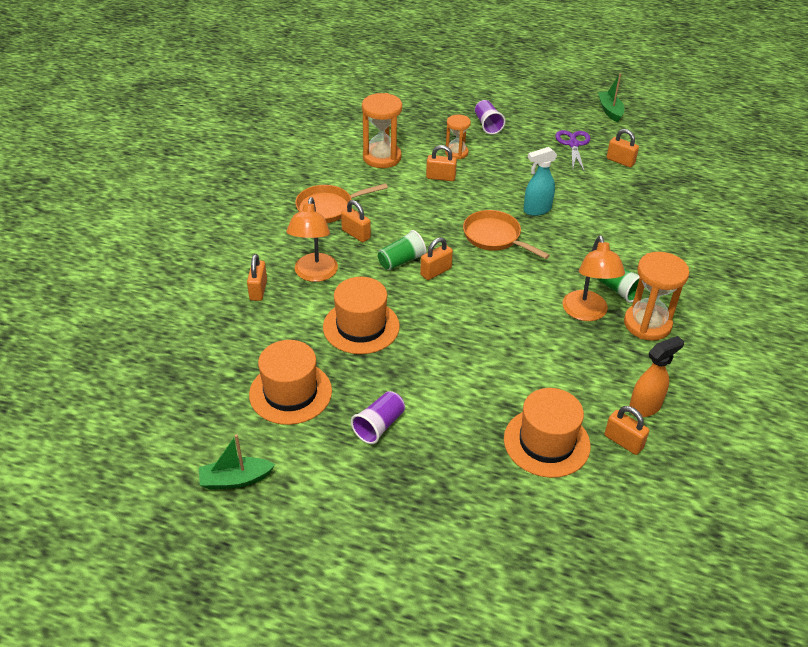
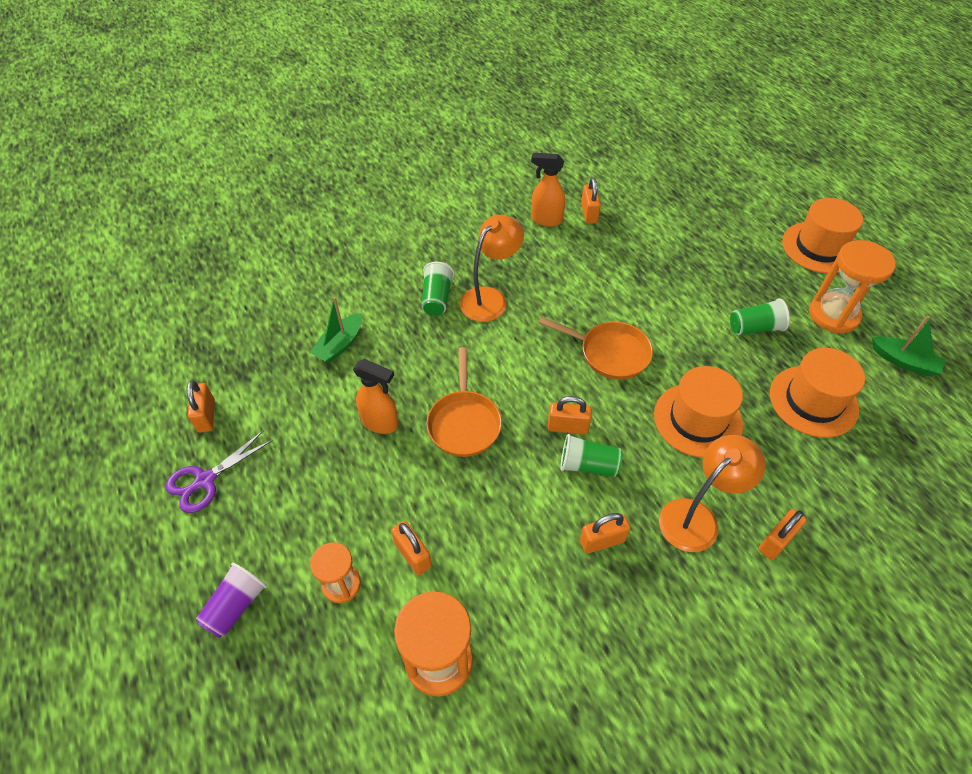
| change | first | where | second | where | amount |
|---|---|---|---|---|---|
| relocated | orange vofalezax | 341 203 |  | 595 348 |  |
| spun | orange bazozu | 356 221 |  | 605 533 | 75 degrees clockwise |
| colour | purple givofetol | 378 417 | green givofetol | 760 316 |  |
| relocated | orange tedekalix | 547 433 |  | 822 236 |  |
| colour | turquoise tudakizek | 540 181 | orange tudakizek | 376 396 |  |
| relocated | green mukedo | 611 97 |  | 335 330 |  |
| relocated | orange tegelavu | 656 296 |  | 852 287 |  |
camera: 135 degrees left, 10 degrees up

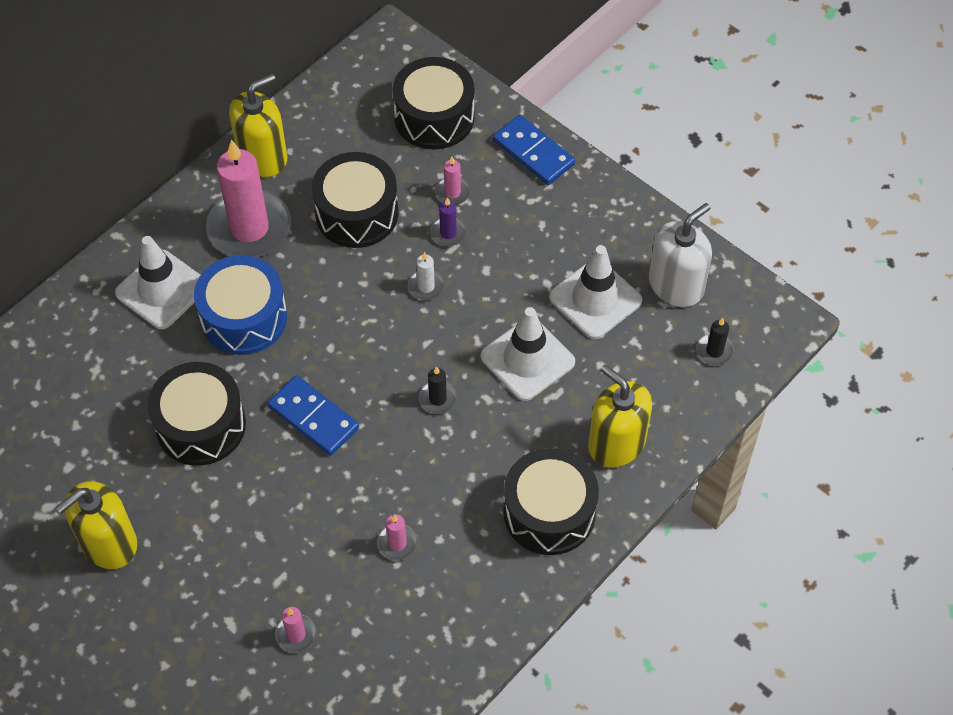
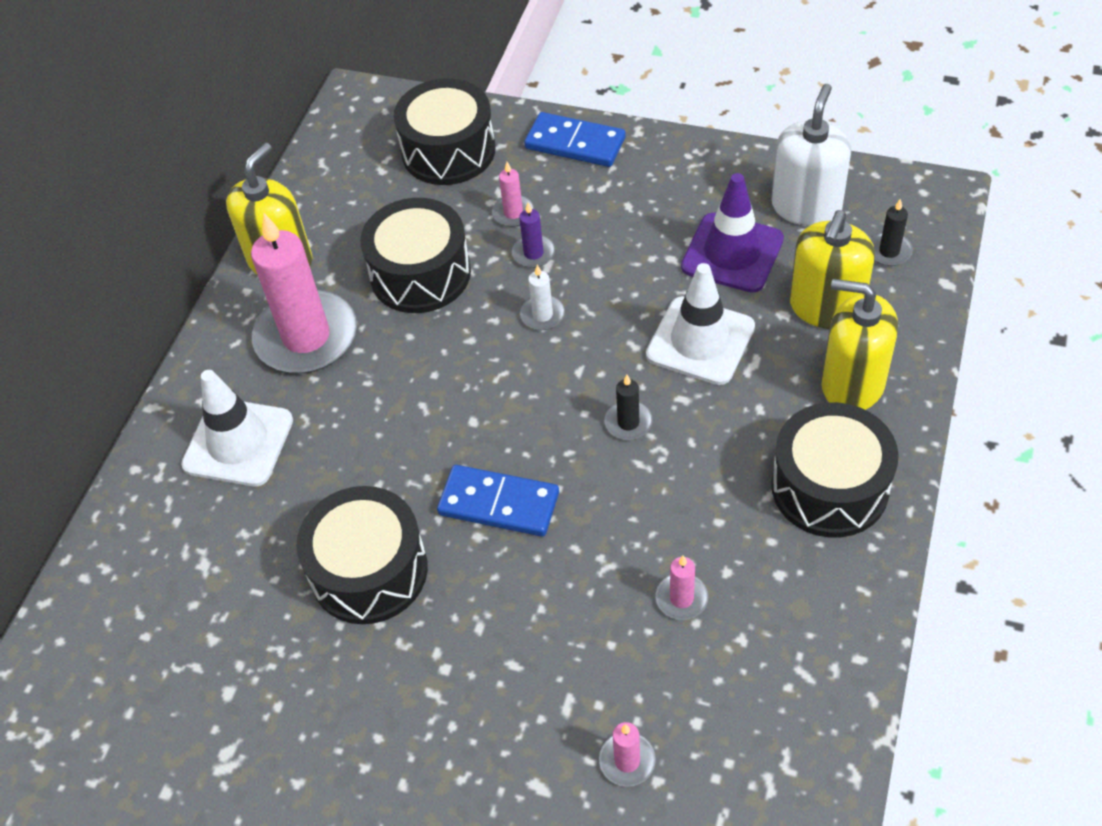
| change | first | where | second | where | amount |
|---|---|---|---|---|---|
| relocated | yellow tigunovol | 96 525 |  | 832 269 |  |
| missing | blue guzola | 240 305 |  |  |  |
| colour | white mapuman | 595 292 | purple mapuman | 732 233 |  |
camera: 20 degrees left, 5 degrees down

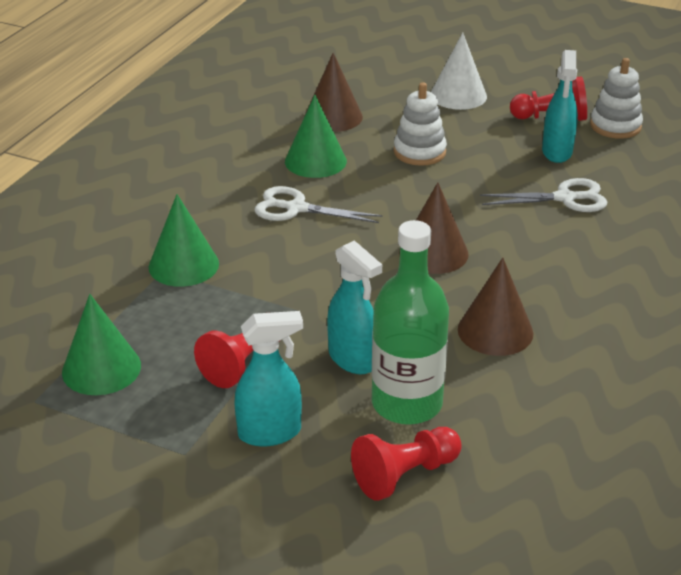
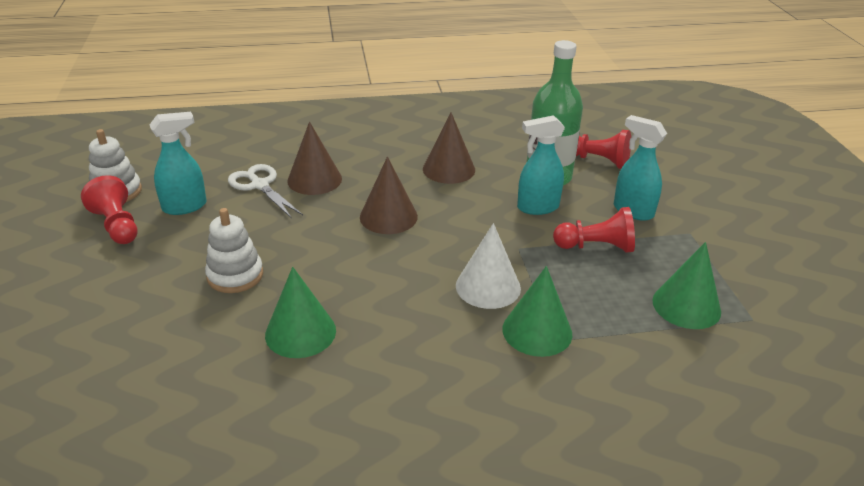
| change | first | where | second | where | amount |
|---|---|---|---|---|---|
| missing | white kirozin | 318 204 |  |  |  |
| relocated | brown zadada | 333 92 |  | 314 158 |  |
| spun | turquoise tudakizek | 354 307 |  | 541 165 | 120 degrees counterclockwise |
| relocated | white zadada | 459 71 |  | 488 266 |  |
camera: 125 degrees left, 0 degrees up

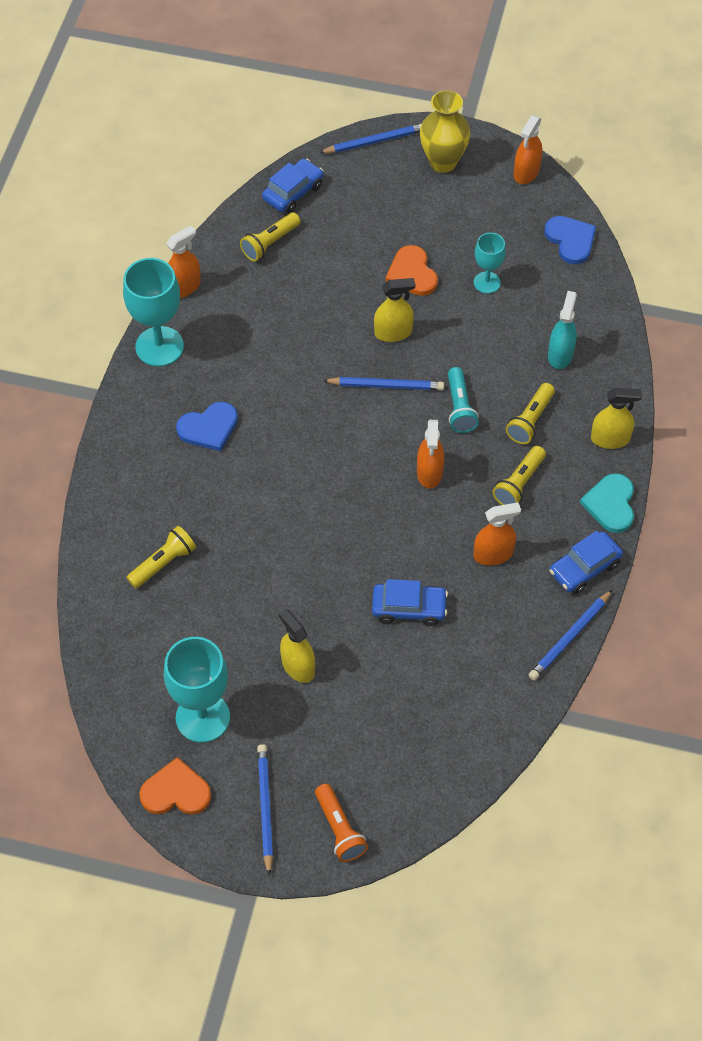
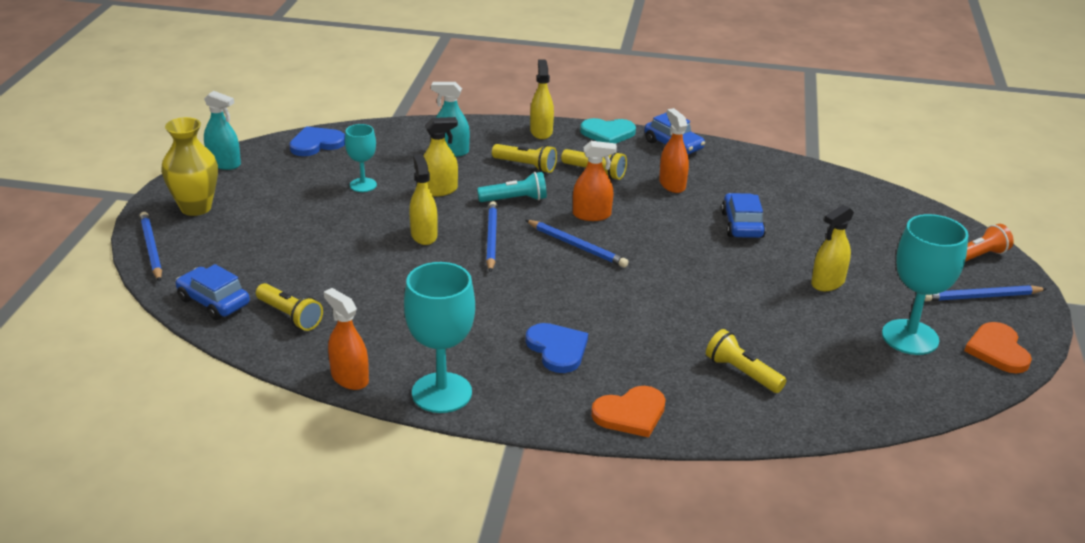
| change | first | where | second | where | amount |
|---|---|---|---|---|---|
| relocated | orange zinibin | 411 270 |  | 628 411 |  |
| colour | orange tudakizek | 528 149 | turquoise tudakizek | 222 130 |  |
| relocated | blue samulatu | 571 634 |  | 577 244 |  |
| appeared |  |  | yellow tudakizek | 441 157 |  |
camera: 95 degrees left, 25 degrees down

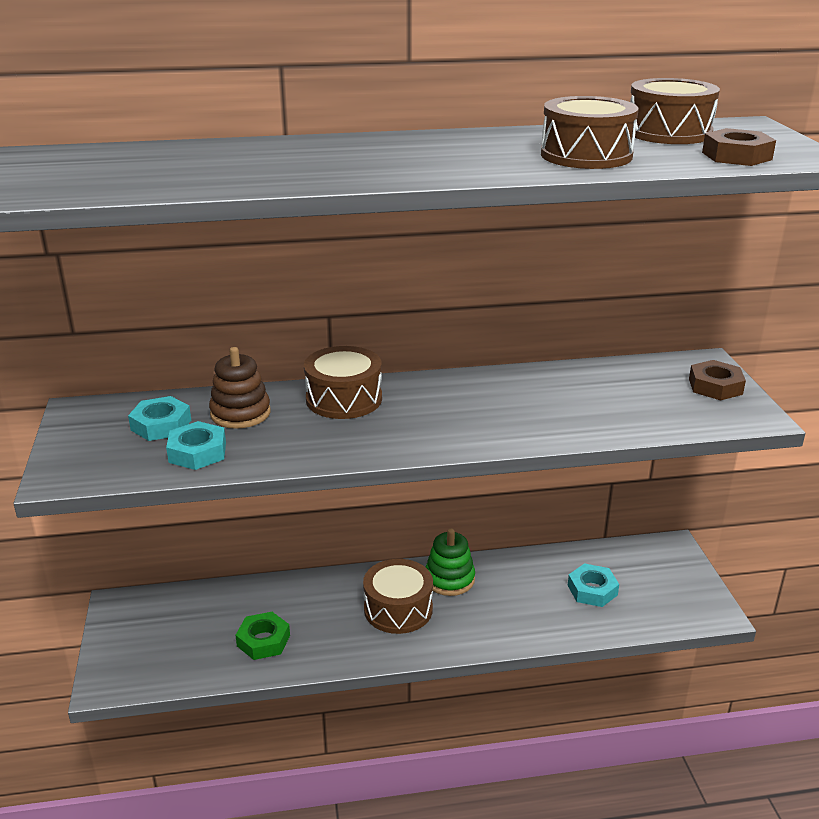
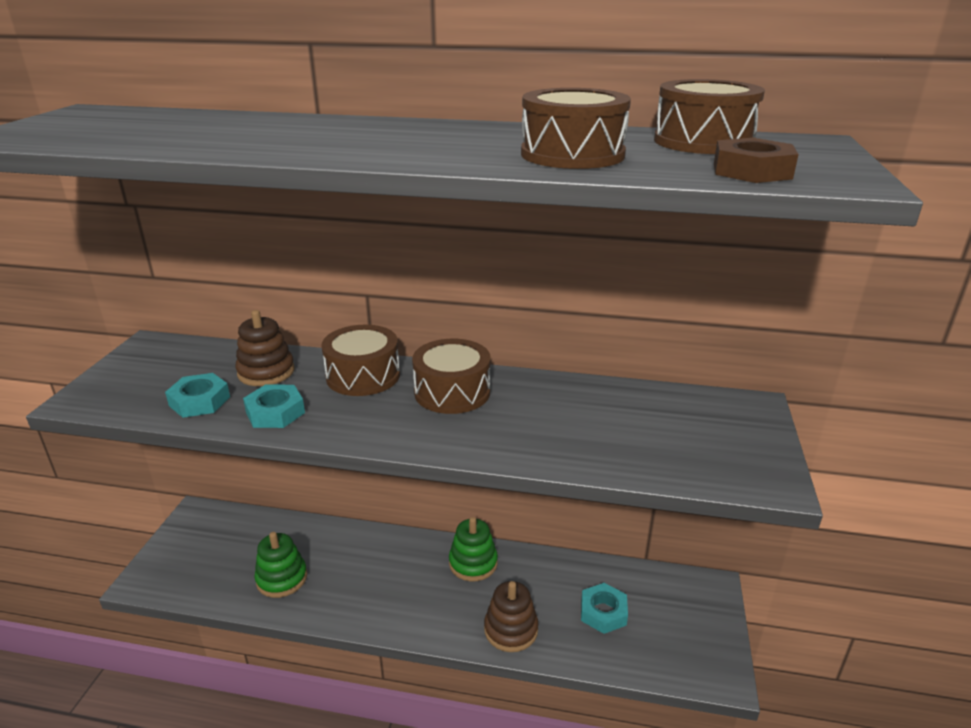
| change | first | where | second | where | amount |
|---|---|---|---|---|---|
| relocated | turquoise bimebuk | 159 418 |  | 274 406 |  |
| exchanged | green bimebuk | 263 636 | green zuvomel | 281 565 |  |
| relocated | brown guzola | 398 596 |  | 451 376 |  |
| missing | brown bimebuk | 717 380 |  |  |  |
| appeared |  |  | brown zuvomel | 511 616 |  |
camera: 20 degrees right, 0 degrees up

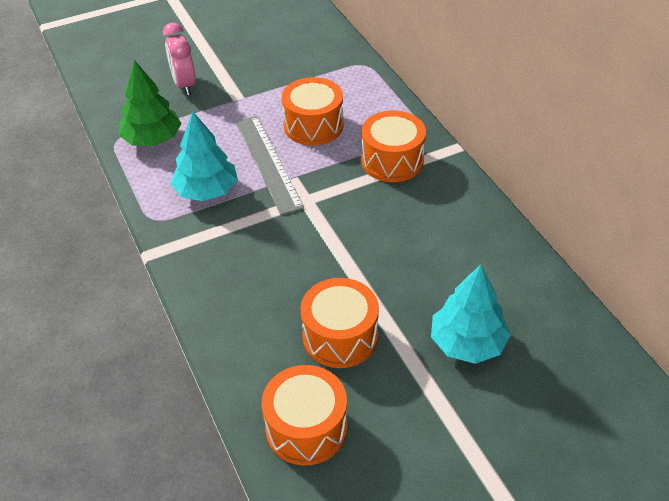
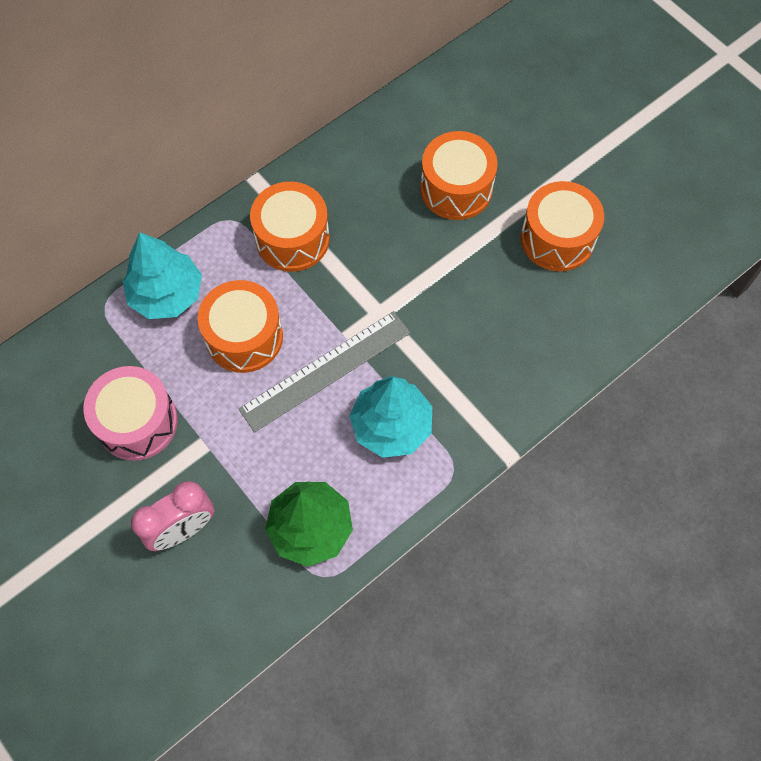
| change | first | where | second | where | amount |
|---|---|---|---|---|---|
| relocated | orange guzola | 304 415 |  | 459 175 |  |
| relocated | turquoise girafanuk | 471 314 |  | 162 275 |  |
| appeared |  |  | pink guzola | 130 413 |  |
camera: 105 degrees left, 20 degrees up

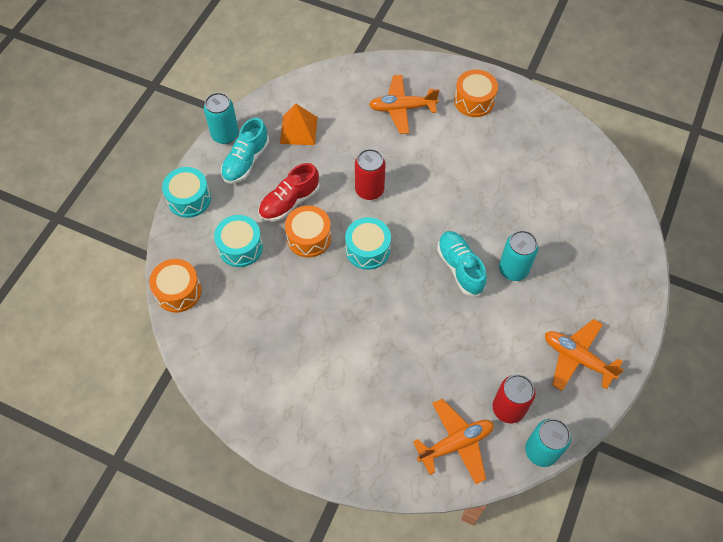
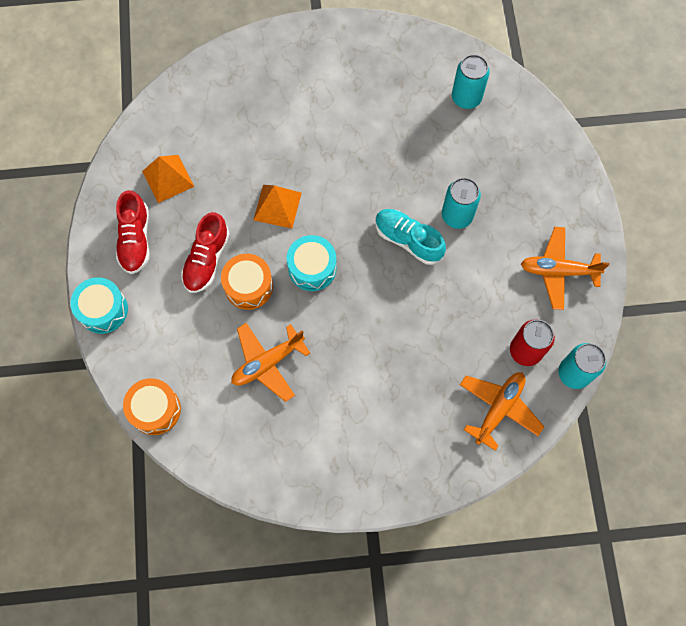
| change | first | where | second | where | amount |
|---|---|---|---|---|---|
| relocated | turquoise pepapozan | 221 118 |  | 471 81 |  |
| missing | turquoise guzola | 238 241 |  |  |  |
| colour | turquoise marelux | 245 151 | red marelux | 133 232 |  |
| exchanged | red pepapozan | 370 174 | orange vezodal | 277 206 |  |
| relocated | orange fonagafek | 404 104 |  | 270 362 |  |
| missing | orange guzola | 476 93 |  |  |  |
camera: 30 degrees left, 10 degrees up

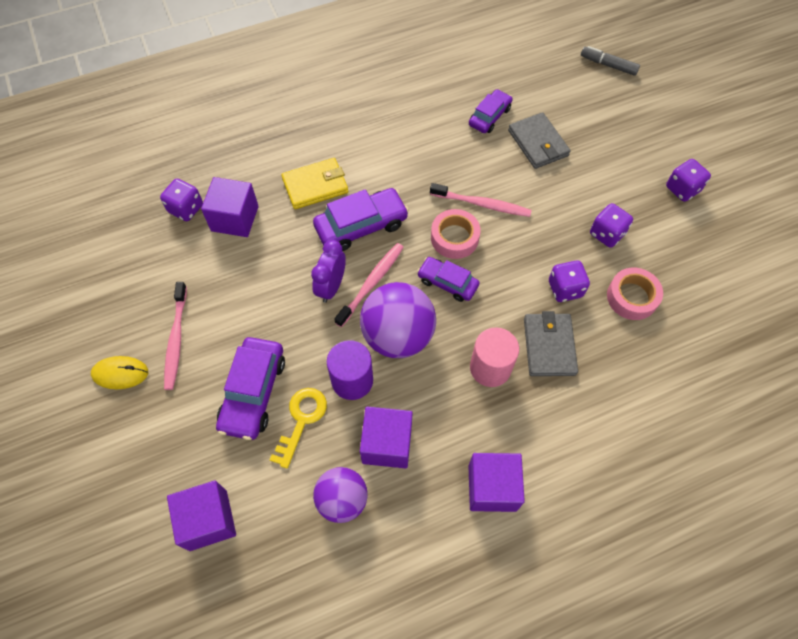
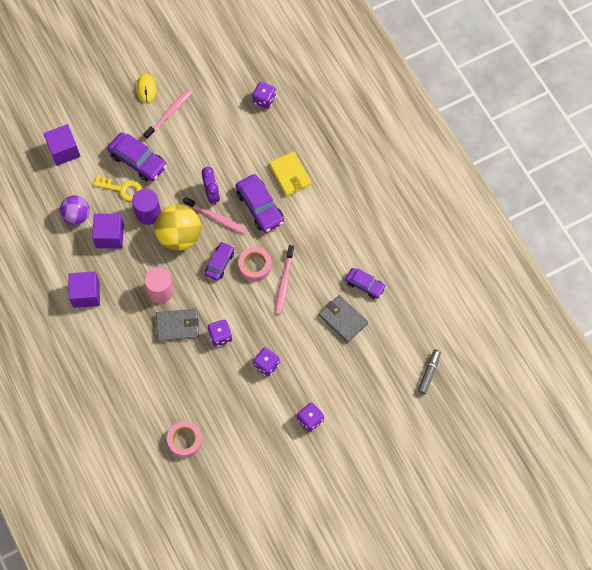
| change | first | where | second | where | amount |
|---|---|---|---|---|---|
| spun | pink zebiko | 175 336 |  | 168 114 | 135 degrees clockwise |
| missing | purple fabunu | 230 207 |  |  |  |
| spun | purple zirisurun | 250 388 |  | 137 157 | 150 degrees counterclockwise |
| spun | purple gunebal | 328 271 |  | 211 186 | 60 degrees clockwise |
| colour | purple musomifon | 398 320 | yellow musomifon | 178 227 |  |
| spun | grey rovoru | 539 140 |  | 343 319 | 75 degrees clockwise |
| relocated | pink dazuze | 635 294 |  | 184 439 |  |
camera: 85 degrees right, 5 degrees up

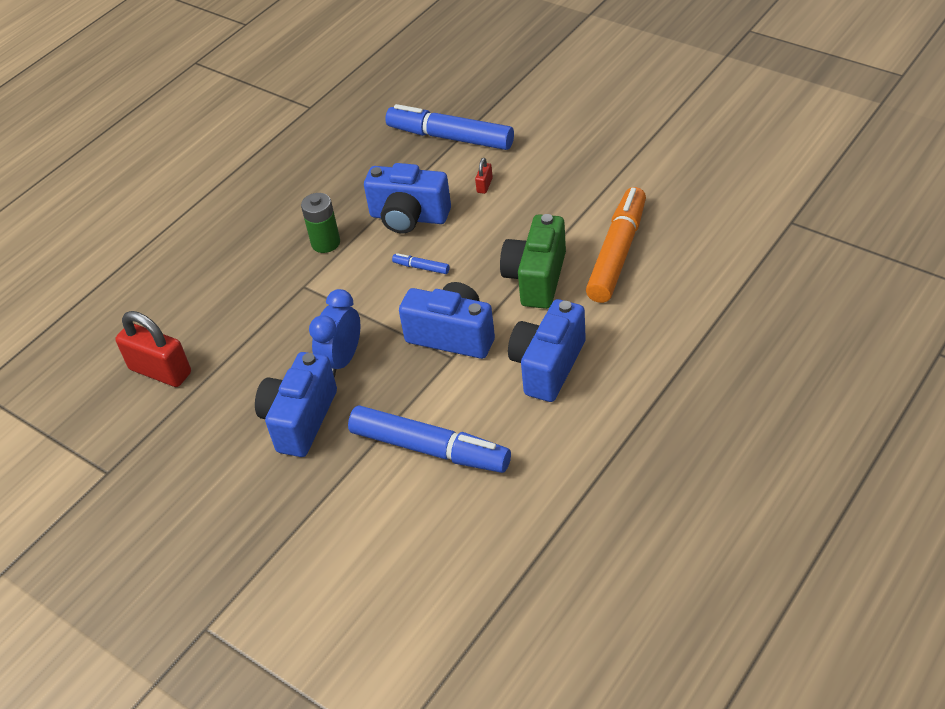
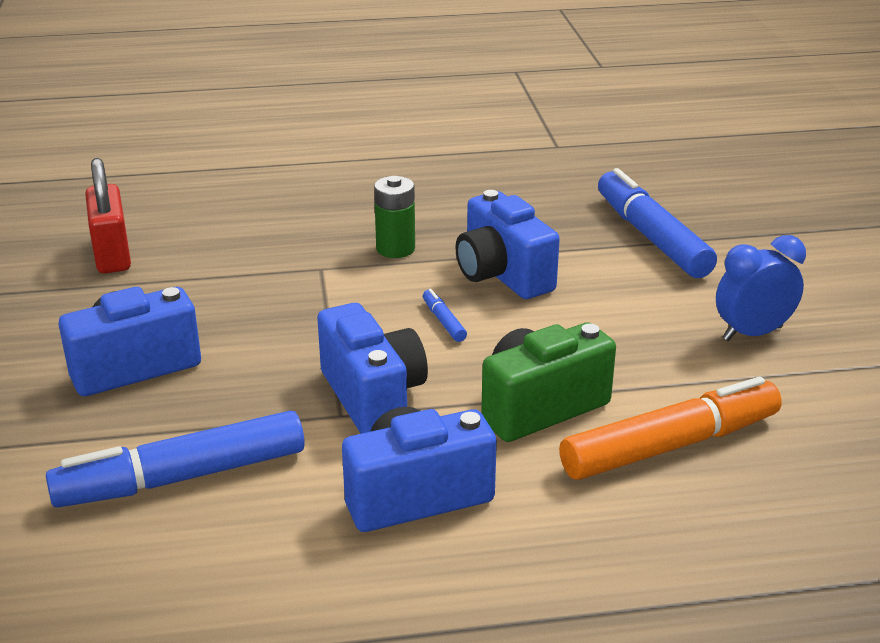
| change | first | where | second | where | amount |
|---|---|---|---|---|---|
| relocated | blue gunebal | 334 333 |  | 761 288 |  |
| spun | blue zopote | 429 439 |  | 175 459 | 90 degrees clockwise |
| missing | red bazozu | 484 176 |  |  |  |
camera: 40 degrees right, 15 degrees down

